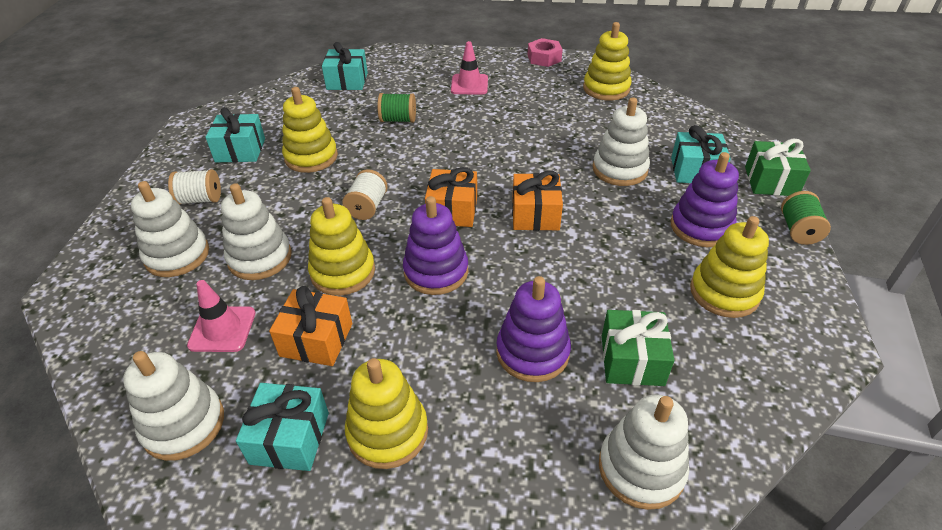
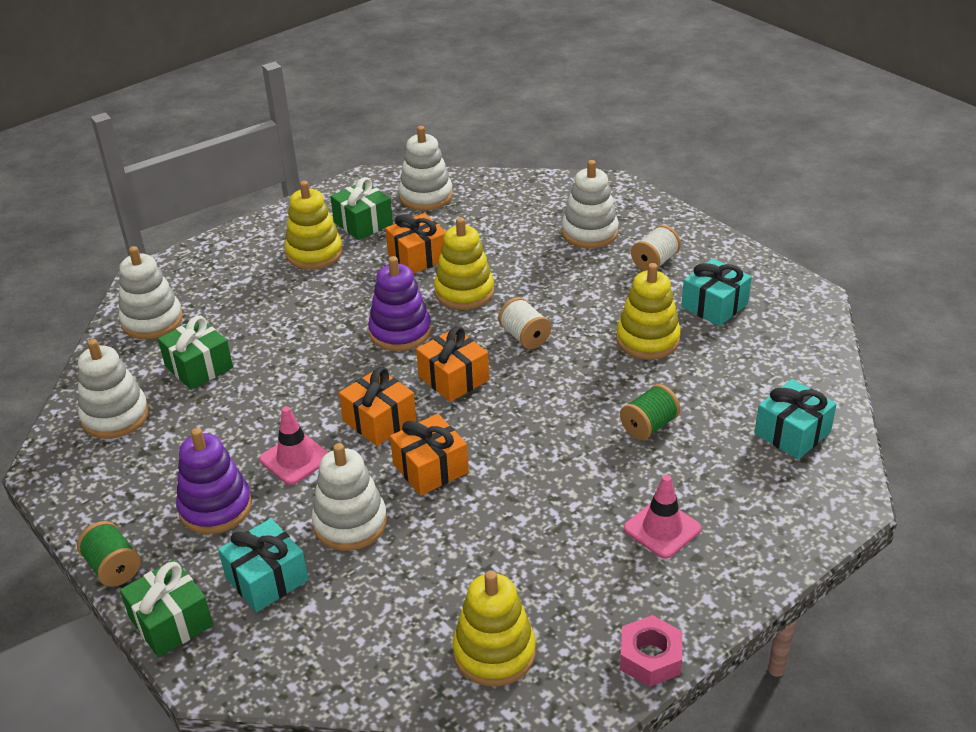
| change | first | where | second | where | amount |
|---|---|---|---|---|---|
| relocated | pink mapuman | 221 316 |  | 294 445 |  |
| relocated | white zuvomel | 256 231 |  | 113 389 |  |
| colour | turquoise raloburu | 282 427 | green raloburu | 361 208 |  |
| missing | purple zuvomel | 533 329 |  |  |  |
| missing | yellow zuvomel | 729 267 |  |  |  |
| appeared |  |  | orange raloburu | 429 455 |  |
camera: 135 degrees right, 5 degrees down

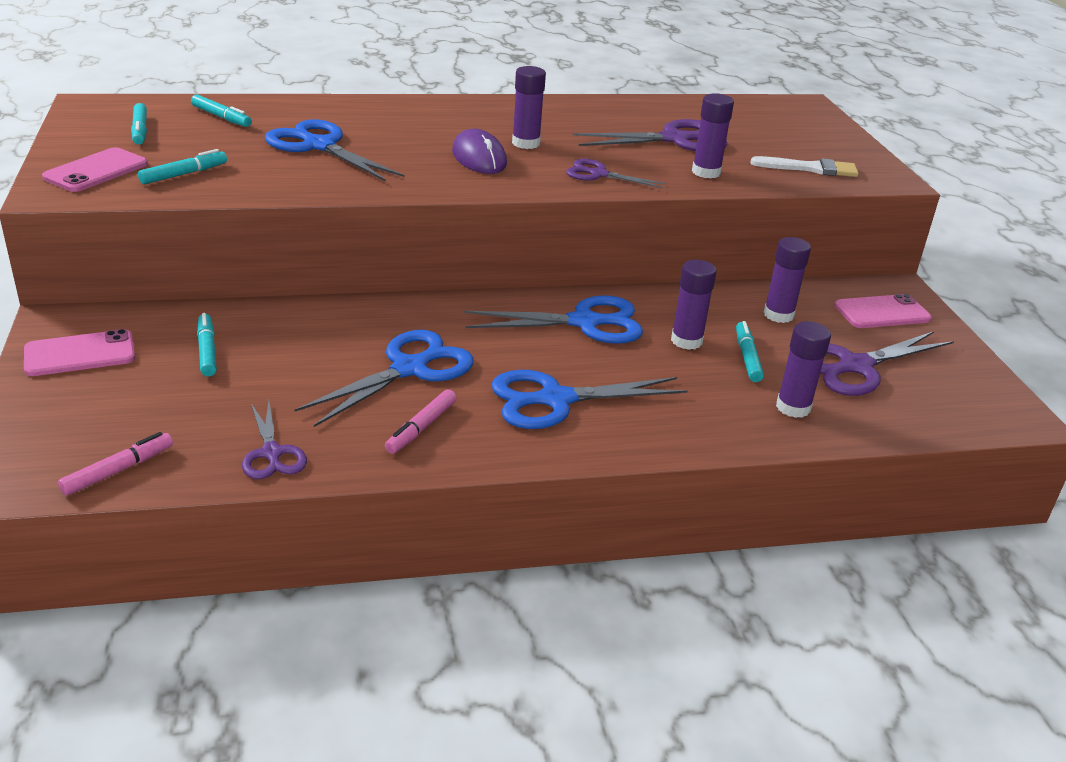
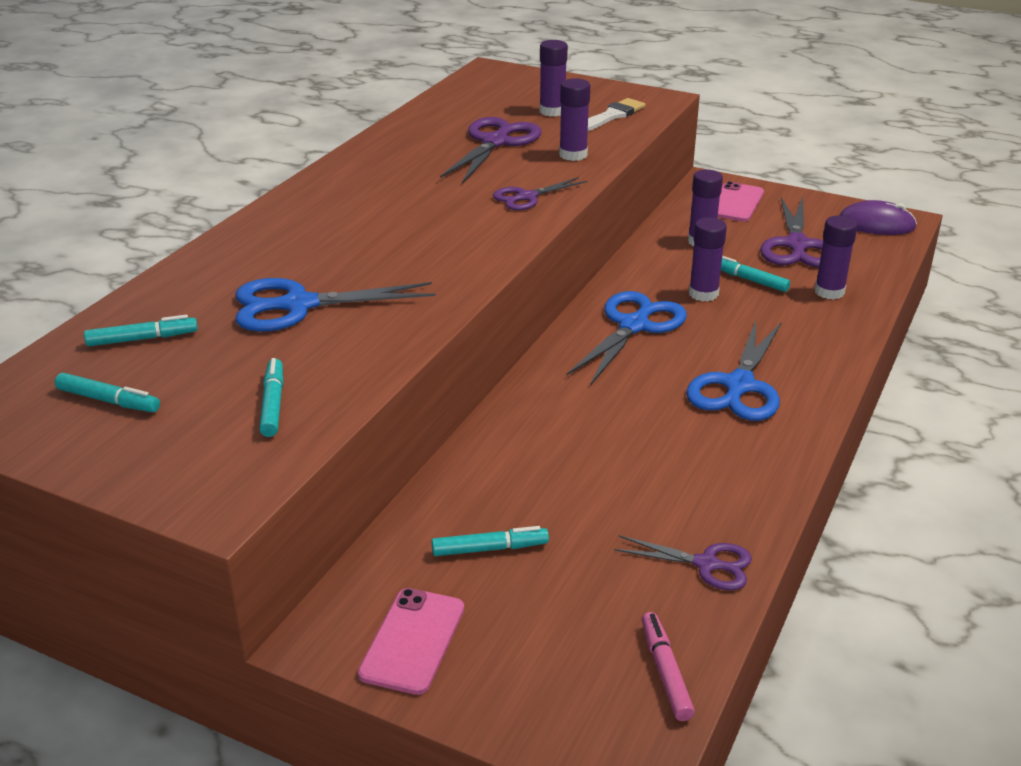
| change | first | where | second | where | amount |
|---|---|---|---|---|---|
| missing | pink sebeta | 95 169 |  |  |  |
| spun | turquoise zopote | 207 345 |  | 490 541 | 150 degrees clockwise |
| missing | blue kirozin | 384 378 |  |  |  |
| missing | pink zopote | 421 421 |  |  |  |
| relocated | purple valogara | 479 151 |  | 878 217 |  |
| relocated | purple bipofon | 529 107 |  | 553 78 |  |
camera: 50 degrees left, 0 degrees up

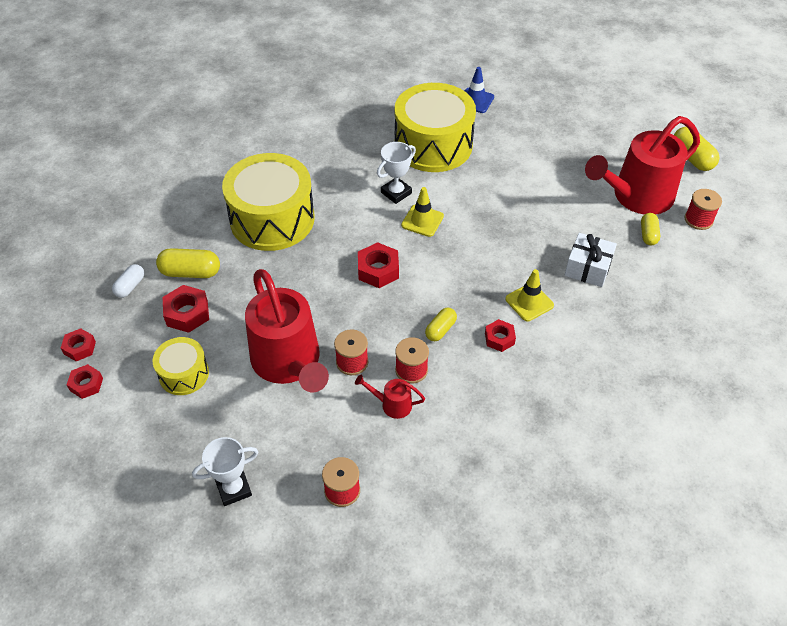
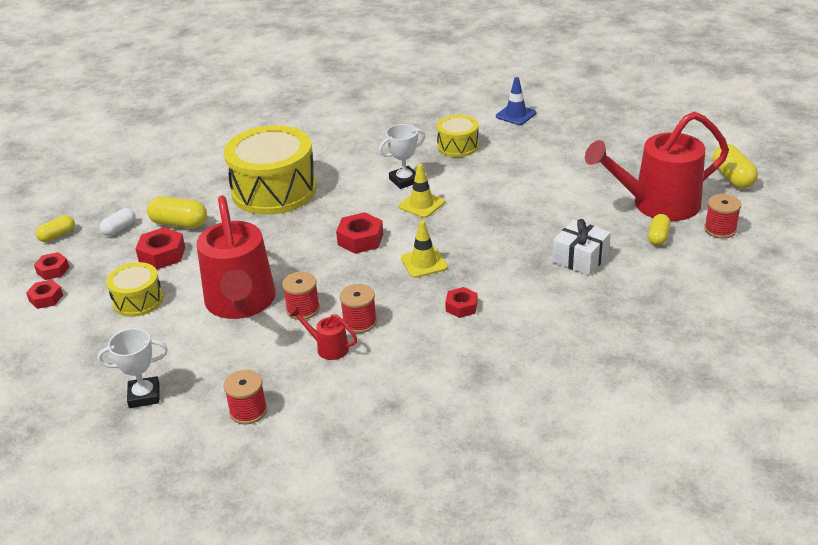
| change | first | where | second | where | amount |
|---|---|---|---|---|---|
| size | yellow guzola | 435 127 |  | 458 136 | x0.51 |
| relocated | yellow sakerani | 441 324 |  | 55 228 |  |
| relocated | yellow mapuman | 529 295 |  | 424 249 |  |
camera: 15 degrees right, 15 degrees down

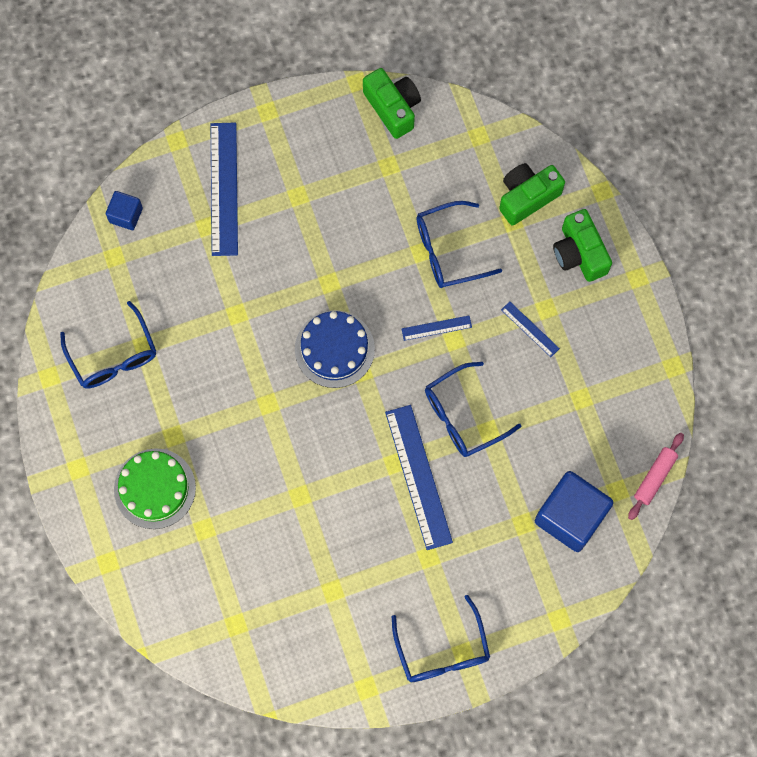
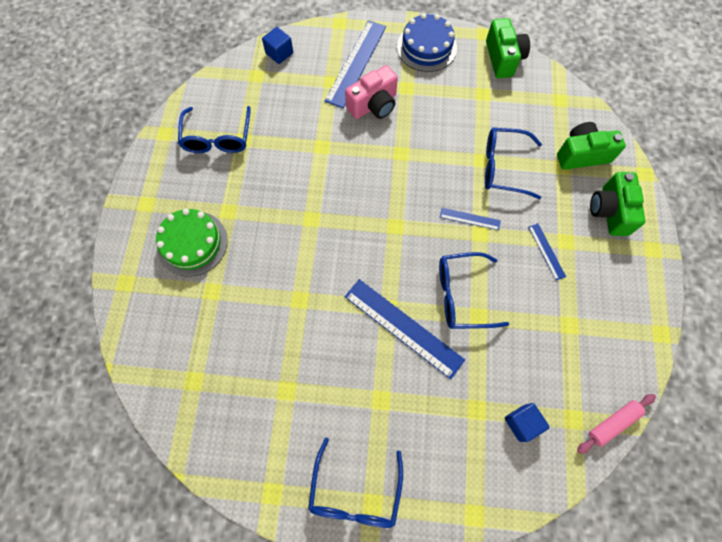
| change | first | where | second | where | amount |
|---|---|---|---|---|---|
| relocated | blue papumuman | 335 349 |  | 427 42 |  |
| spun | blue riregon | 419 477 |  | 405 329 | 60 degrees counterclockwise |
| size | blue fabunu | 574 511 |  | 527 422 | x0.52 |
| appeared |  |  | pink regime | 371 92 |  |
camera: 25 degrees right, 5 degrees down

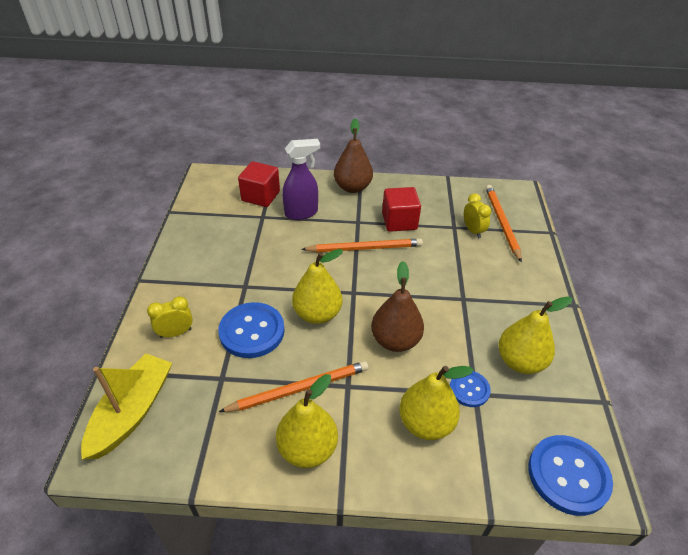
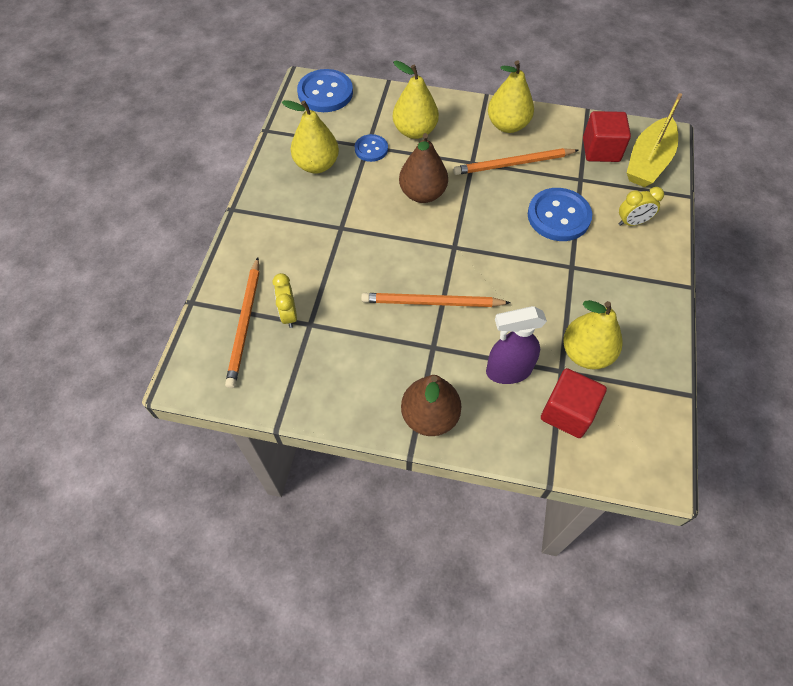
| change | first | where | second | where | amount |
|---|---|---|---|---|---|
| relocated | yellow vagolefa | 317 286 |  | 593 334 |  |
| relocated | red fabunu | 401 209 |  | 607 136 |  |
camera: 170 degrees left, 15 degrees up

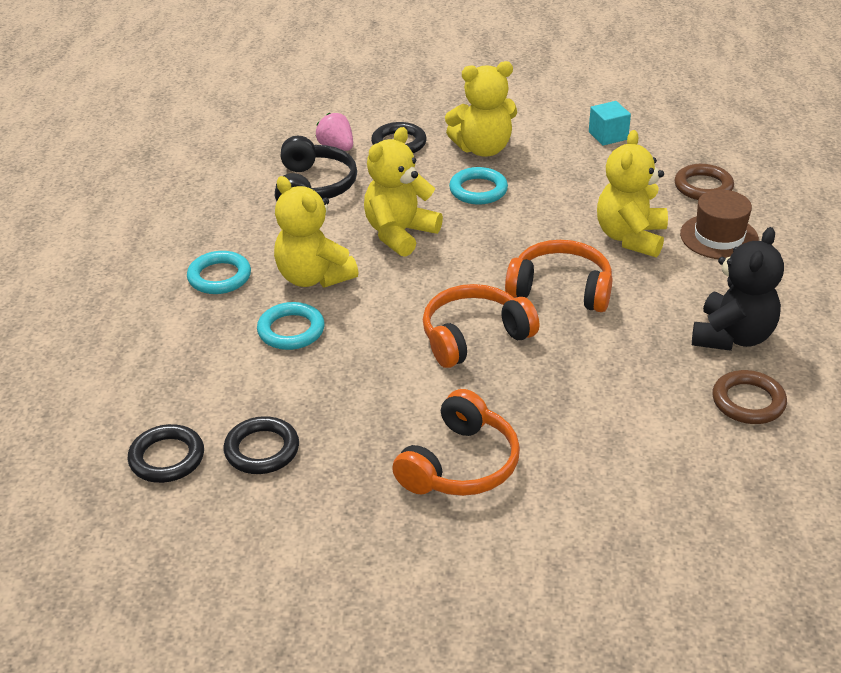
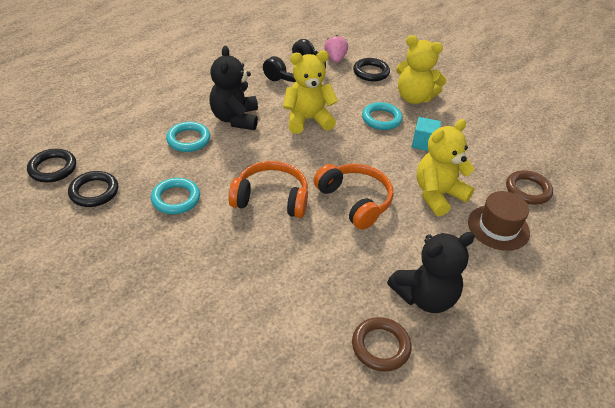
| change | first | where | second | where | amount |
|---|---|---|---|---|---|
| relocated | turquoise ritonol | 219 272 |  | 175 196 |  |
| colour | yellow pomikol | 316 232 | black pomikol | 233 88 |  |
| missing | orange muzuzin | 456 442 |  |  |  |
| relocated | turquoise fabunu | 610 123 |  | 426 134 |  |
camera: 35 degrees right, 5 degrees up

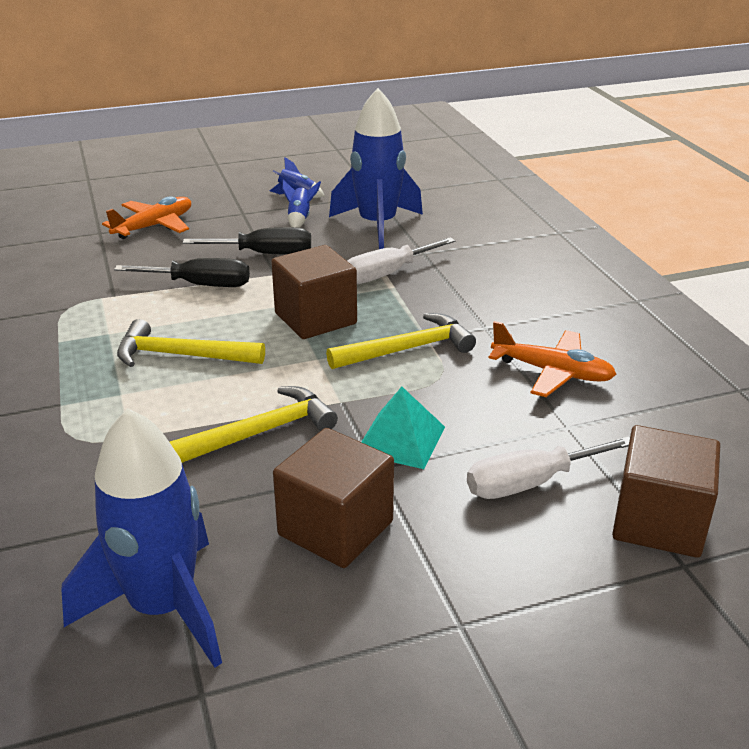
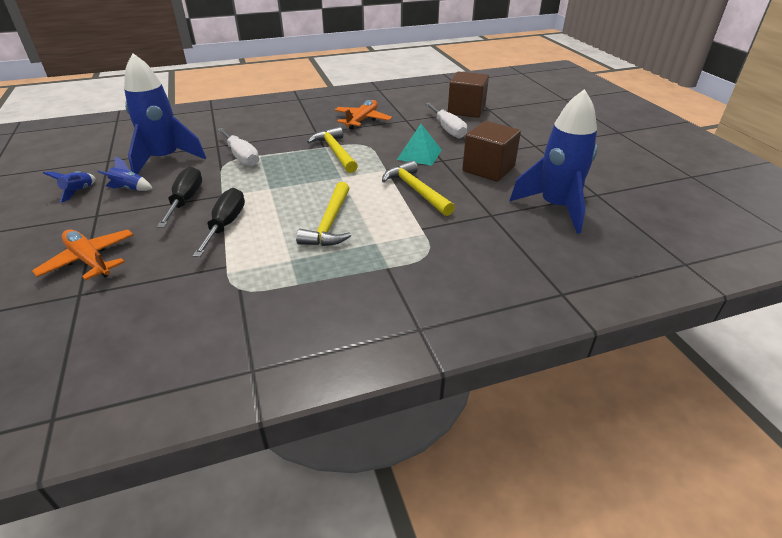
| change | first | where | second | where | amount |
|---|---|---|---|---|---|
| missing | brown fabunu | 314 292 |  |  |  |
camera: 90 degrees left, 5 degrees up

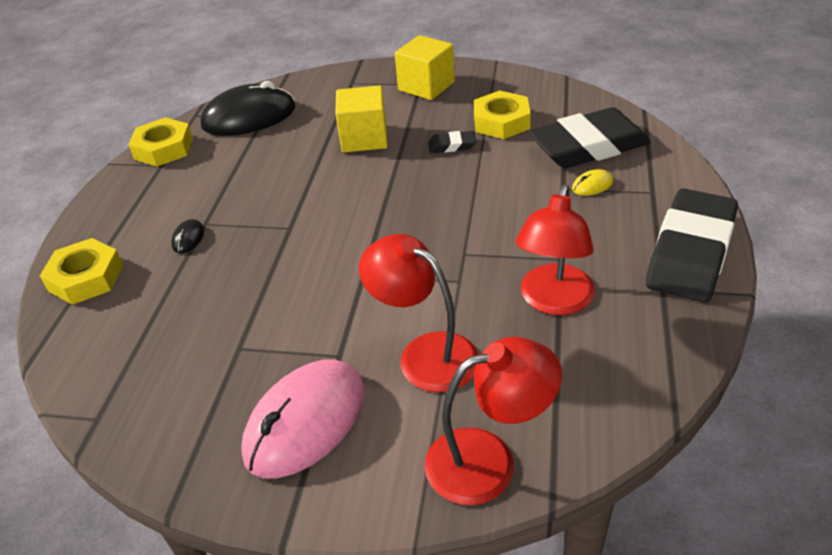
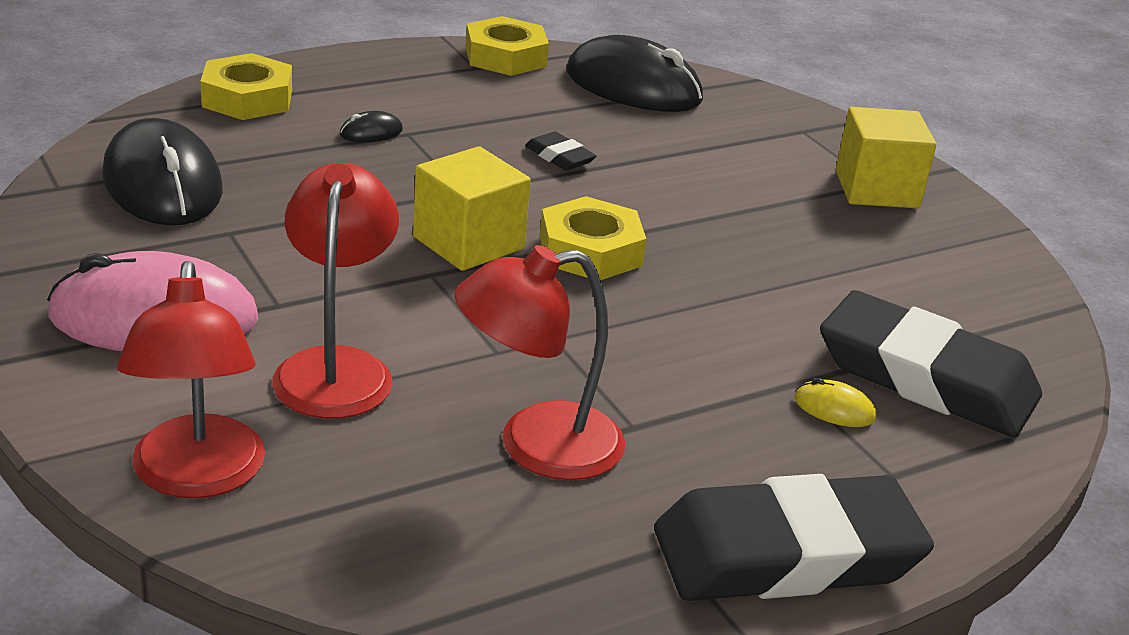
| change | first | where | second | where | amount |
|---|---|---|---|---|---|
| relocated | yellow fabunu | 361 119 |  | 472 208 |  |
| spun | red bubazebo | 493 421 |  | 191 379 | 45 degrees clockwise |
| relocated | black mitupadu | 452 142 |  | 561 151 |  |
| relocated | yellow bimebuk | 502 114 |  | 593 238 |  |
| appeared |  |  | black valogara | 162 171 |  |
camera: 45 degrees right, 10 degrees down

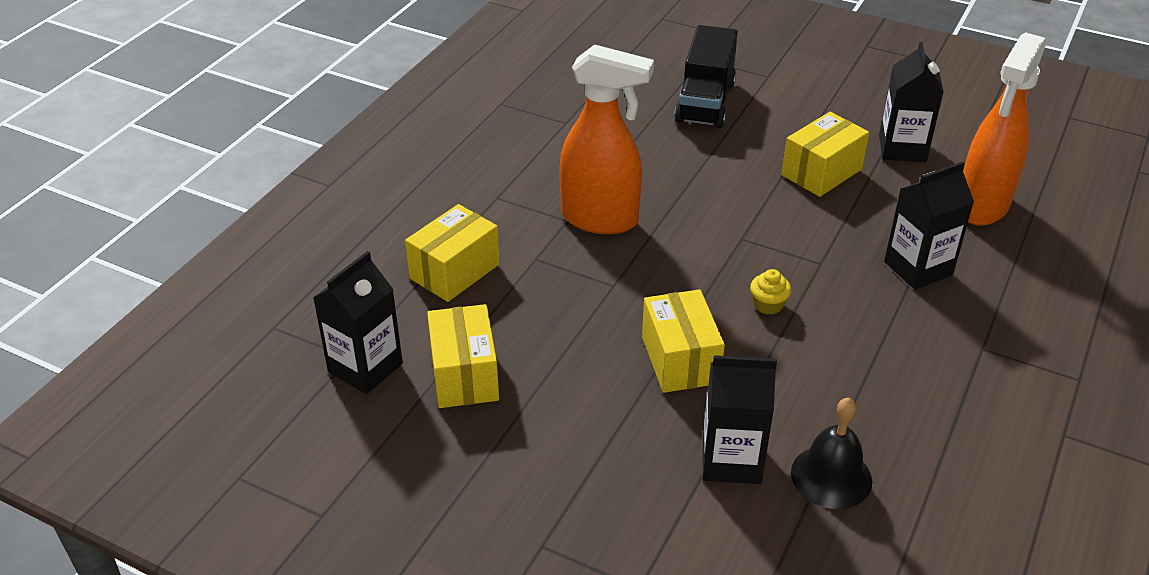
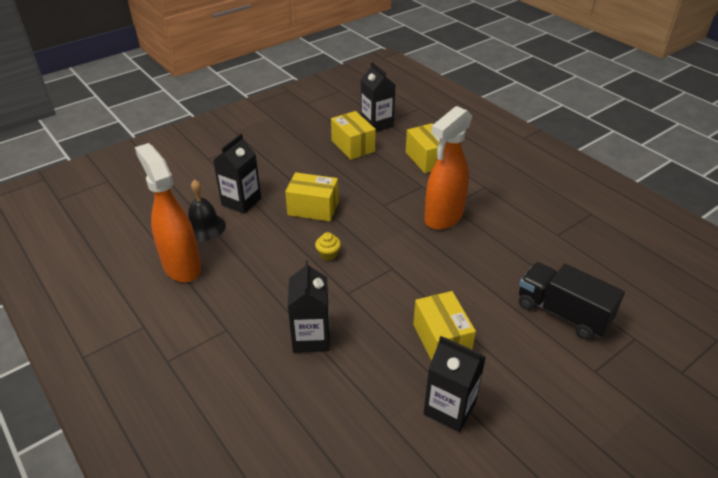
| change | first | where | second | where | amount |
|---|---|---|---|---|---|
| spun | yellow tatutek | 463 356 |  | 353 135 | 45 degrees clockwise |
| relocated | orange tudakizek | 1004 129 |  | 168 212 |  |
camera: 115 degrees right, 0 degrees up

